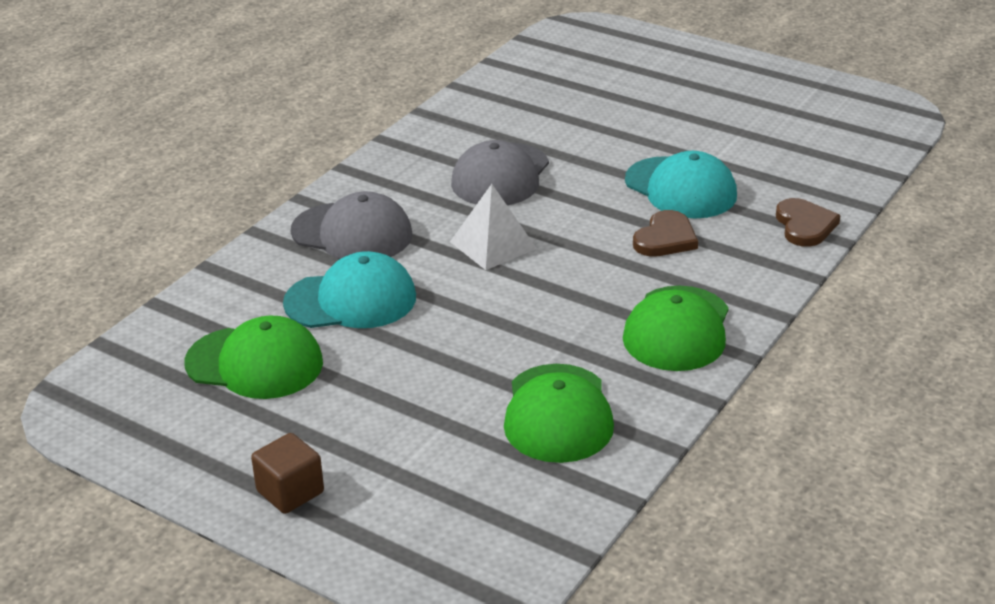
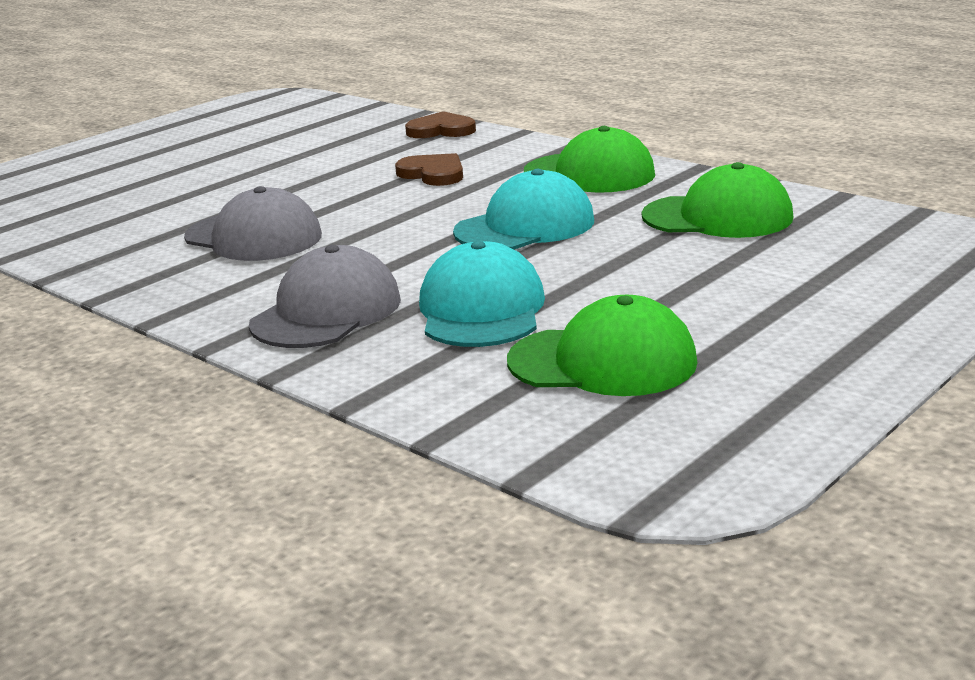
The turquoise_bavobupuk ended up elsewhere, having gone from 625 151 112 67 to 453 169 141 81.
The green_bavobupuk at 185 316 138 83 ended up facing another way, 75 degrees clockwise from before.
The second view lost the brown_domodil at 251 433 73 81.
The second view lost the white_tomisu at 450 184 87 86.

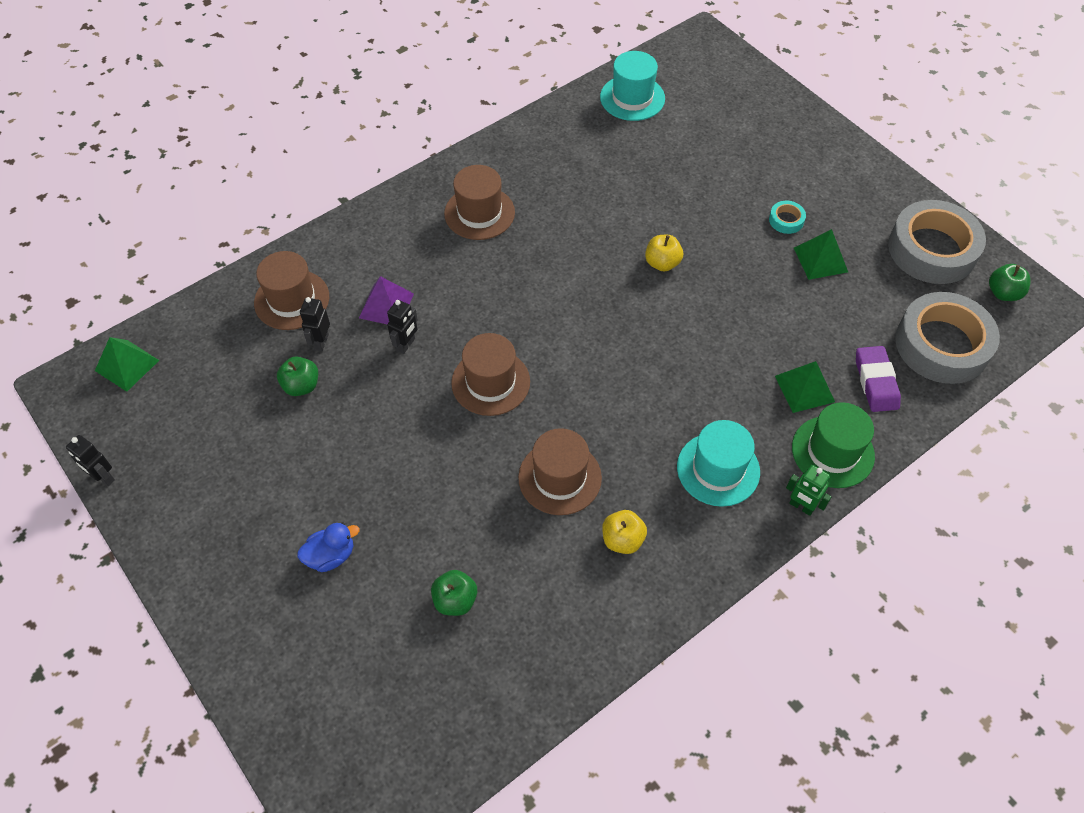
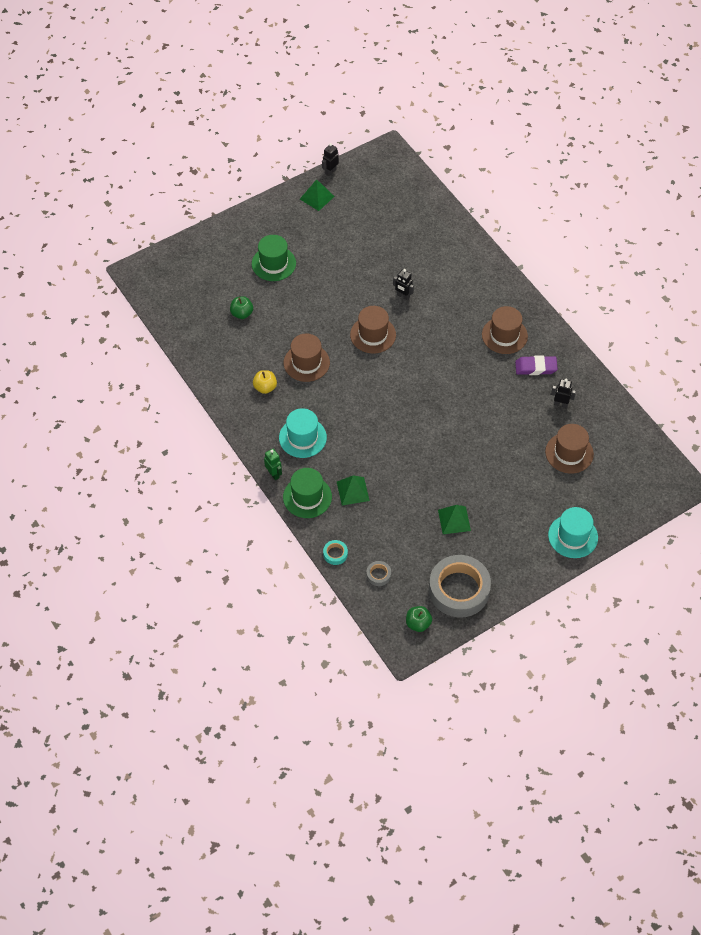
Where the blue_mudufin stood at 297 523 62 49, the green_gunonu came to stand at 252 235 44 46.
The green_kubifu at 786 465 45 51 ended up facing another way, 105 degrees clockwise from before.
The green_tomisu ended up elsewhere, having gone from 95 337 64 55 to 300 179 34 32.
The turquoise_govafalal ended up elsewhere, having gone from 769 201 37 33 to 323 540 25 25.
The size of the grey_govafalal at 895 292 105 92 changed by a factor of 0.41.
The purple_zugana ended up elsewhere, having gone from 856 346 45 66 to 515 356 43 19.
The brown_gunonu ended up elsewhere, having gone from 254 251 75 79 to 545 424 49 50.
The turquoise_gunonu ended up elsewhere, having gone from 600 51 65 70 to 548 507 50 51.
The black_kubifu ended up elsewhere, having gone from 300 297 30 54 to 551 379 25 29.
The second view lost the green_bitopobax at 277 356 41 40.
The second view lost the purple_tomisu at 359 276 55 48.
The second view lost the yellow_bitopobax at 645 235 38 37.

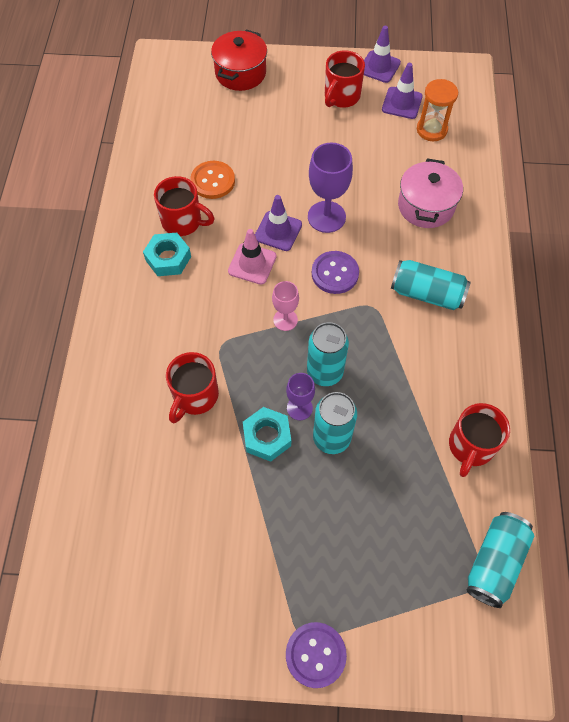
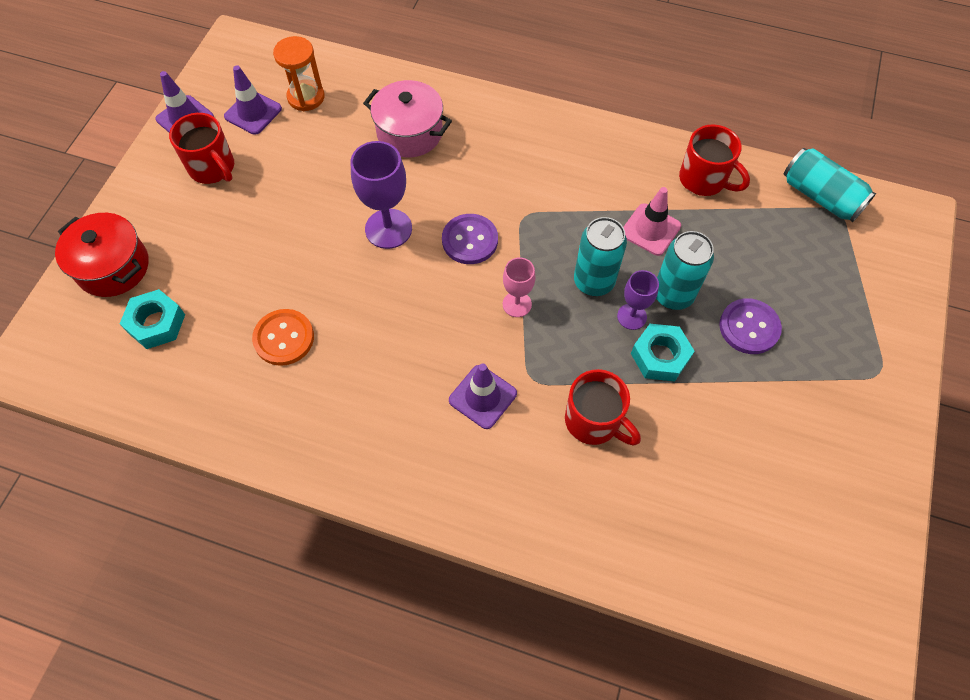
The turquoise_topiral ended up elsewhere, having gone from 143 233 48 43 to 120 289 65 60.
The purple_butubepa ended up elsewhere, having gone from 255 195 47 56 to 449 363 68 66.
The pink_butubepa ended up elsewhere, having gone from 228 229 49 56 to 623 187 58 69.
The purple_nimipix ended up elsewhere, having gone from 286 622 61 66 to 719 298 63 56.
The second view lost the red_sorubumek at 154 176 61 60.
The second view lost the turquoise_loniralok at 391 260 80 50.

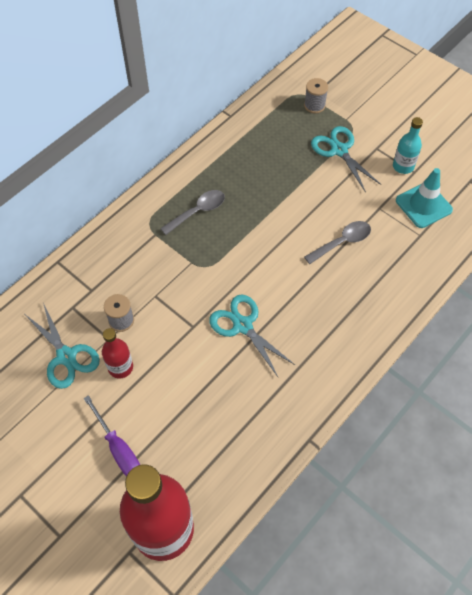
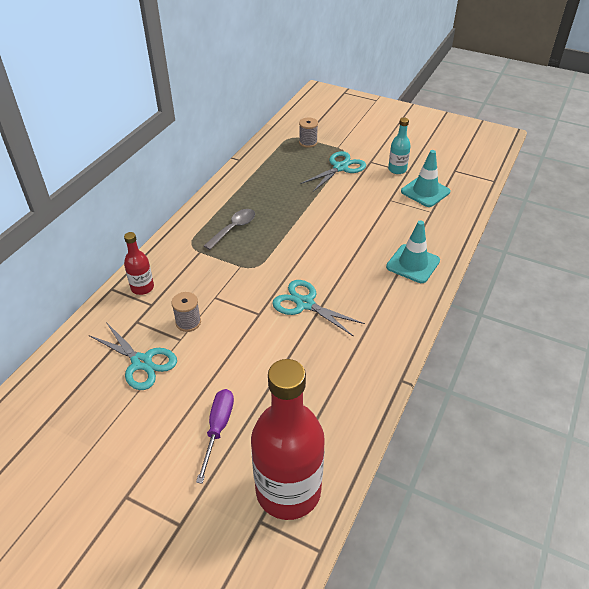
The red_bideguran ended up elsewhere, having gone from 102 328 31 50 to 124 232 30 63.
The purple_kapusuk at 84 395 56 82 ended up facing another way, 120 degrees counterclockwise from before.
The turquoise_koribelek at 311 126 70 66 ended up facing another way, 90 degrees clockwise from before.
The second view gained the turquoise_butubepa at 386 220 54 63.
The second view lost the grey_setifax at 304 221 67 43.

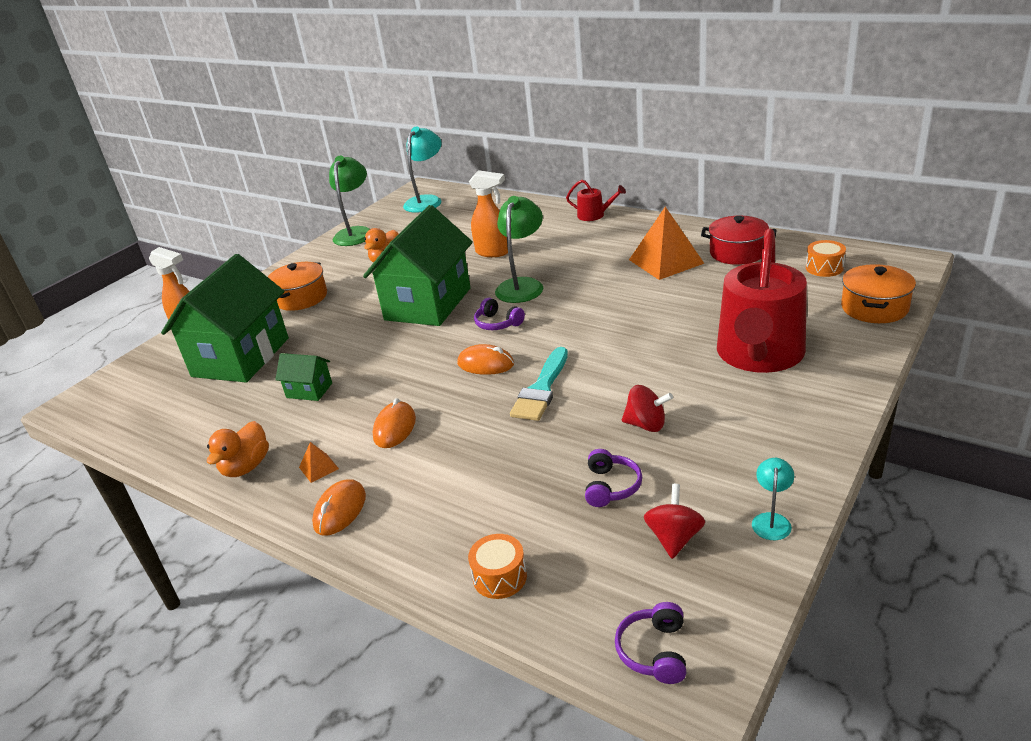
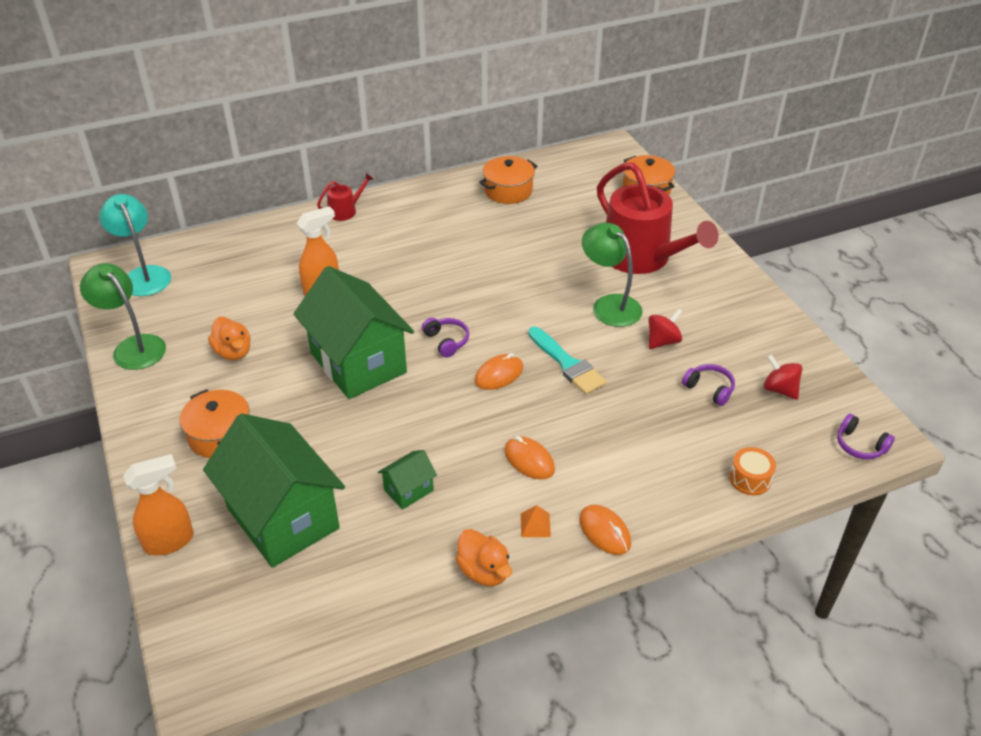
The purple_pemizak at 474 298 51 32 ended up facing another way, 105 degrees counterclockwise from before.
What was the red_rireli at 701 216 75 49 turned into the orange_rireli at 479 156 59 48.
The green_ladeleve ended up elsewhere, having gone from 495 196 48 107 to 582 223 60 104.
The second view lost the orange_tomisu at 629 206 75 74.
The second view lost the turquoise_ladeleve at 752 458 42 82.
The second view lost the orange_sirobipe at 806 240 40 37.

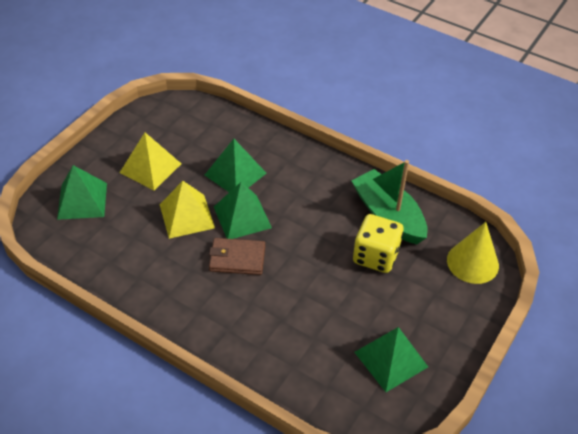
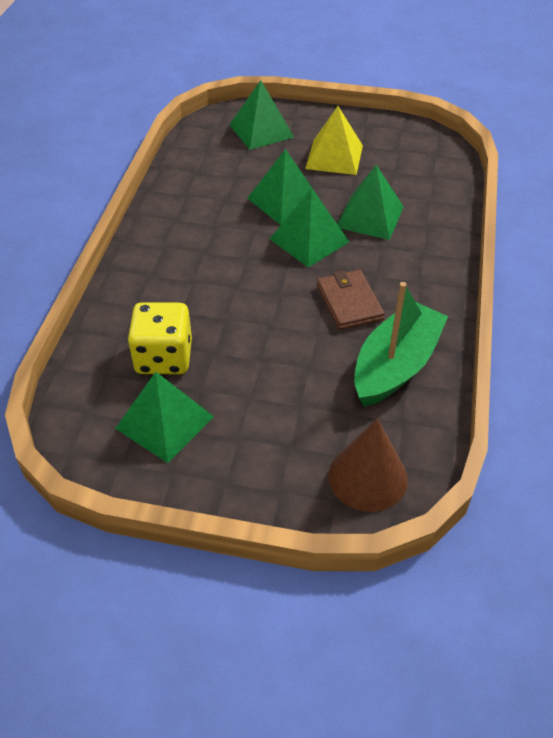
The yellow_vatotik ended up elsewhere, having gone from 353 214 50 59 to 128 302 64 72.
What was the yellow_tomisu at 160 181 55 58 turned into the green_tomisu at 247 149 75 76.
The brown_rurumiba ended up elsewhere, having gone from 209 238 56 37 to 317 270 68 60.
What was the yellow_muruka at 447 222 52 62 turned into the brown_muruka at 328 419 80 93.

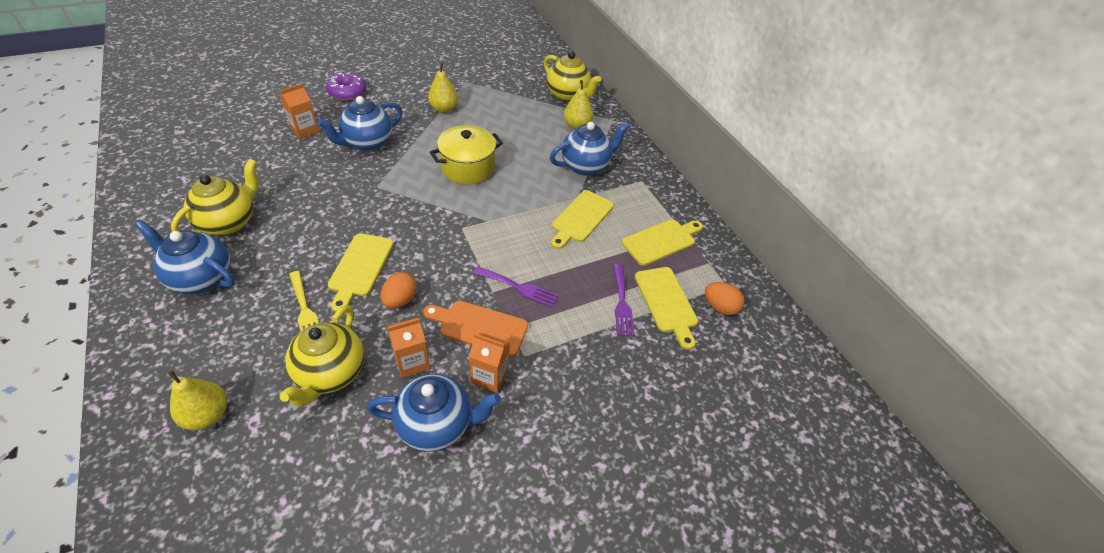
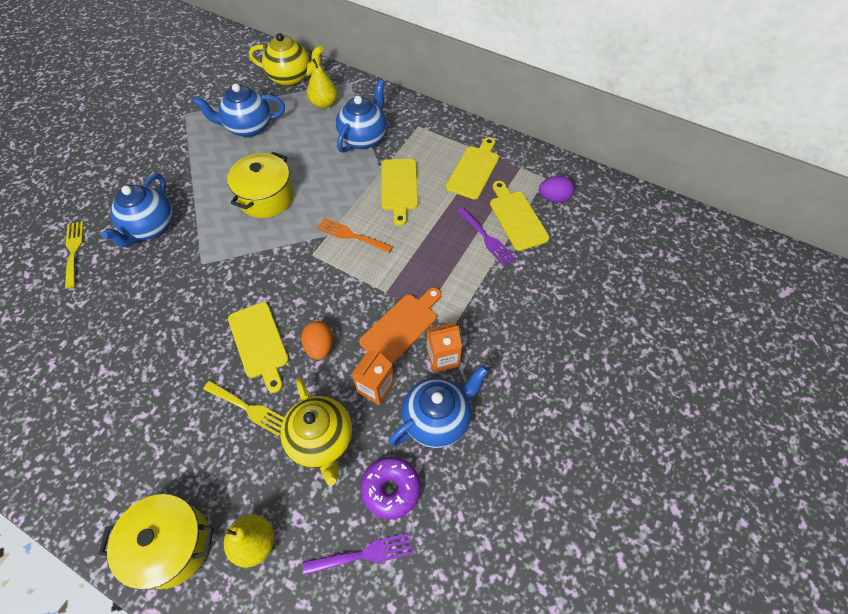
Where the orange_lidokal stood at 280 84 39 55, the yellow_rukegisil came to stand at 65 221 19 68.
The second view gained the yellow_rireli at 98 494 116 96.
The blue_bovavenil ended up elsewhere, having gone from 135 220 100 74 to 193 83 92 54.
The purple_rukegisil ended up elsewhere, having gone from 473 266 86 41 to 303 533 111 42.
The second view gained the orange_rukegisil at 317 218 76 35.
The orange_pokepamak at 423 301 105 56 ended up facing another way, 150 degrees clockwise from before.
The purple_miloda ended up elsewhere, having gone from 326 73 40 28 to 360 457 61 62.
The yellow_pokepamak at 635 267 63 83 ended up facing another way, 150 degrees counterclockwise from before.
What was the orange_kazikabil at 705 282 39 33 turned into the purple_kazikabil at 539 176 35 27.
The second view lost the yellow_bovavenil at 171 159 87 76.
The second view lost the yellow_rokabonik at 428 63 30 50.

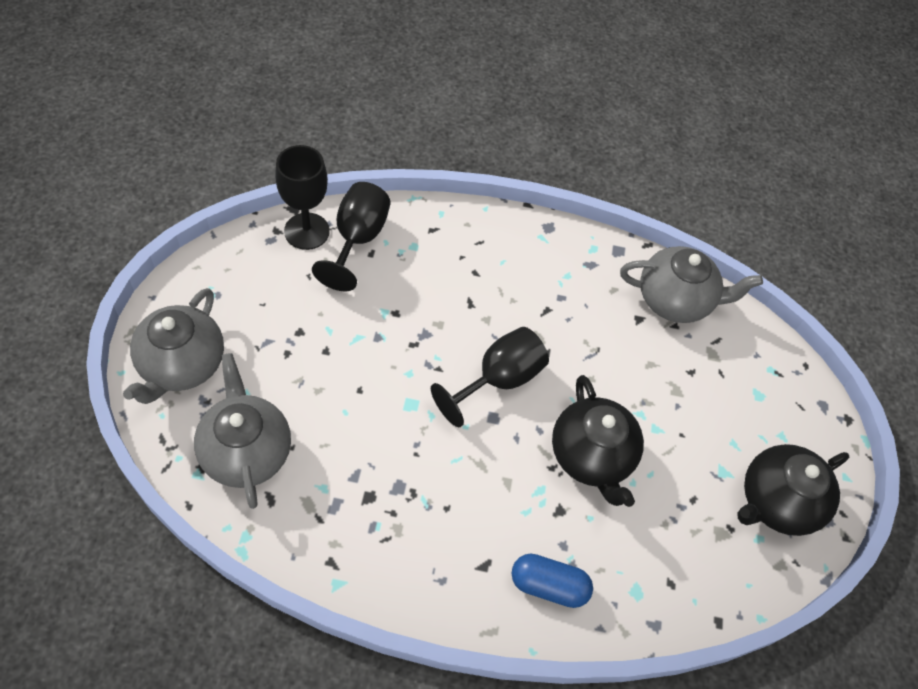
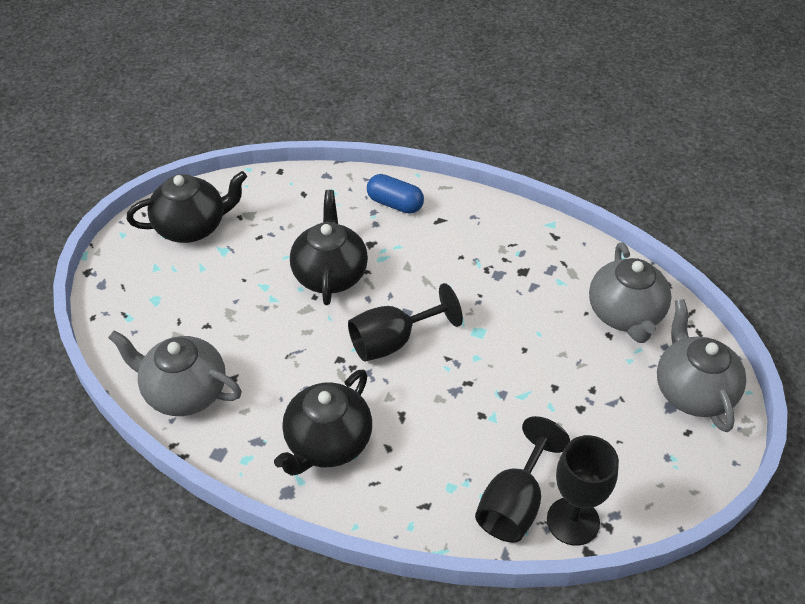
The second view gained the black_bovavenil at 274 370 98 106.
The grey_bovavenil at 123 288 101 116 ended up facing another way, 45 degrees counterclockwise from before.

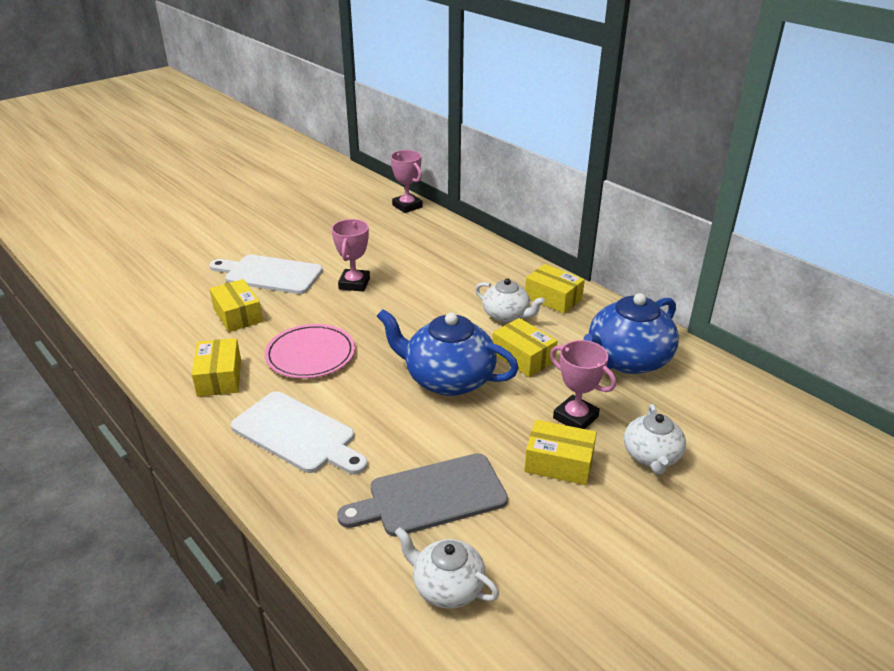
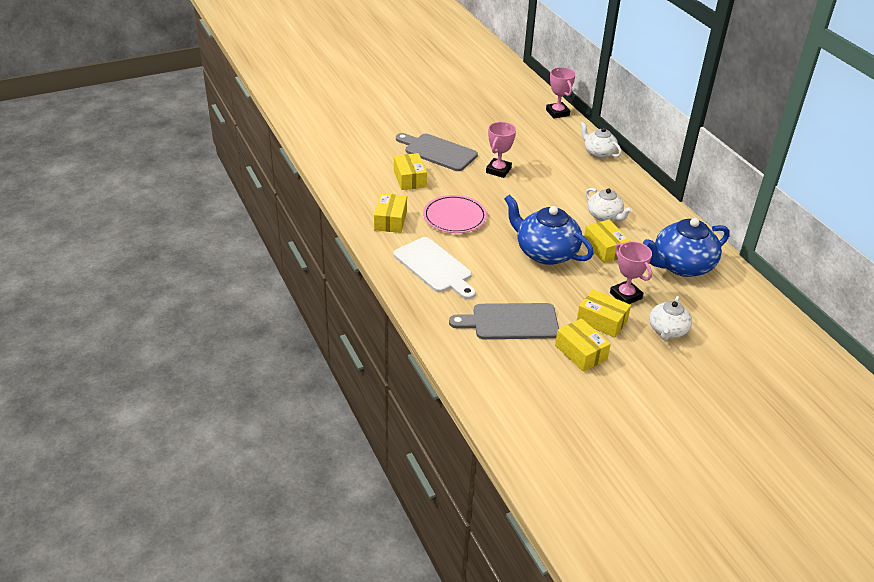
What was the white_pokepamak at 209 255 114 39 turned into the grey_pokepamak at 396 133 82 38.
The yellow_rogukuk ended up elsewhere, having gone from 525 264 60 50 to 555 318 56 54.
The white_bovavenil ended up elsewhere, having gone from 395 527 104 82 to 580 122 42 37.

